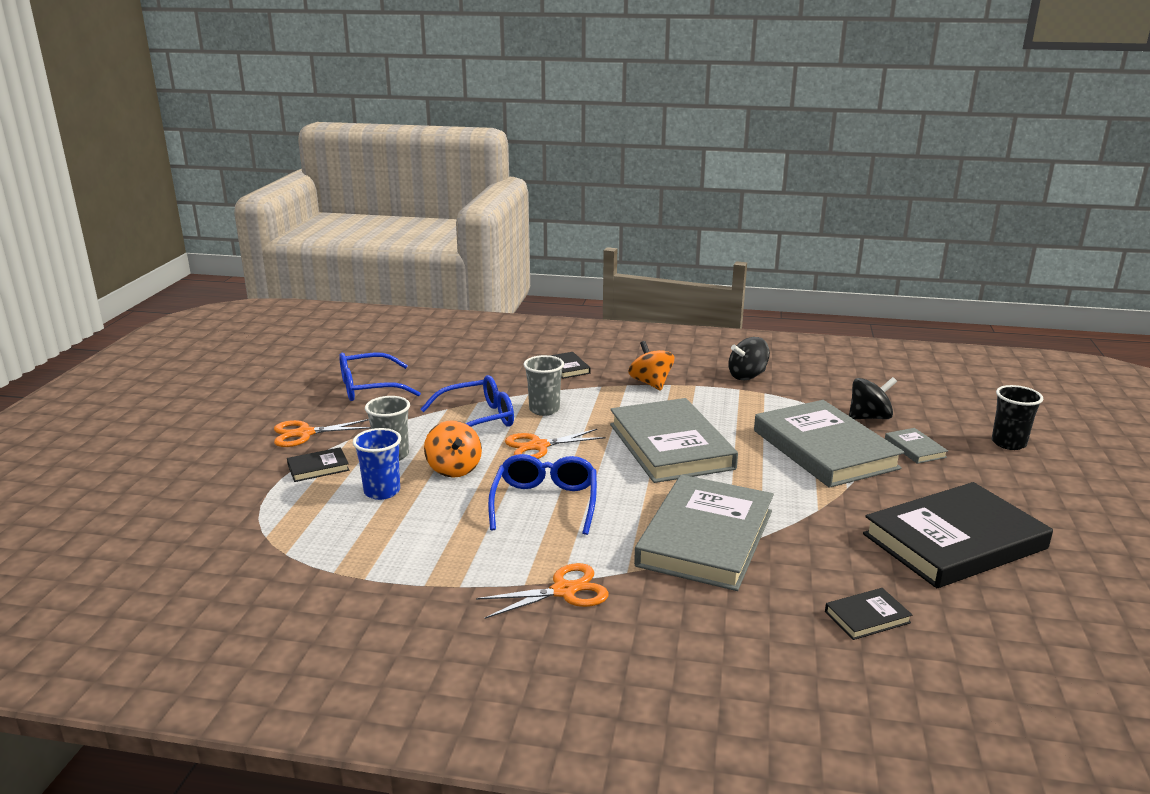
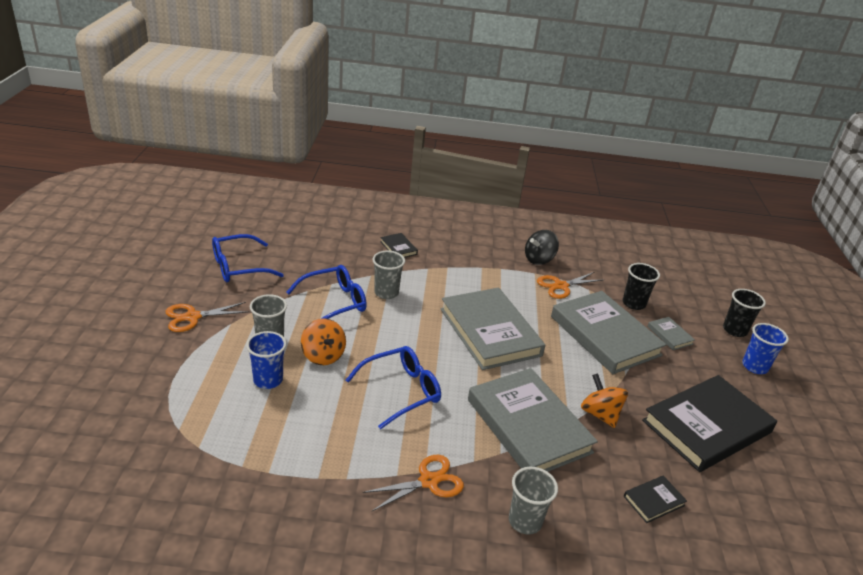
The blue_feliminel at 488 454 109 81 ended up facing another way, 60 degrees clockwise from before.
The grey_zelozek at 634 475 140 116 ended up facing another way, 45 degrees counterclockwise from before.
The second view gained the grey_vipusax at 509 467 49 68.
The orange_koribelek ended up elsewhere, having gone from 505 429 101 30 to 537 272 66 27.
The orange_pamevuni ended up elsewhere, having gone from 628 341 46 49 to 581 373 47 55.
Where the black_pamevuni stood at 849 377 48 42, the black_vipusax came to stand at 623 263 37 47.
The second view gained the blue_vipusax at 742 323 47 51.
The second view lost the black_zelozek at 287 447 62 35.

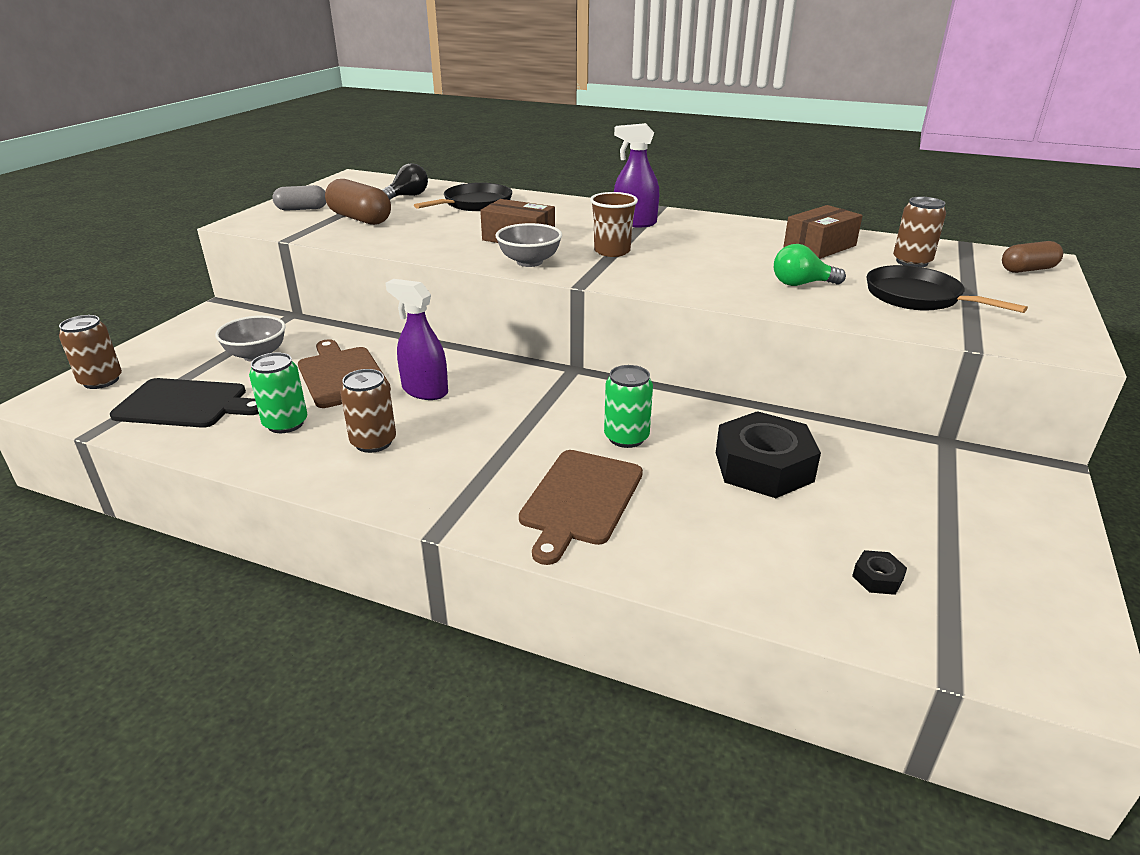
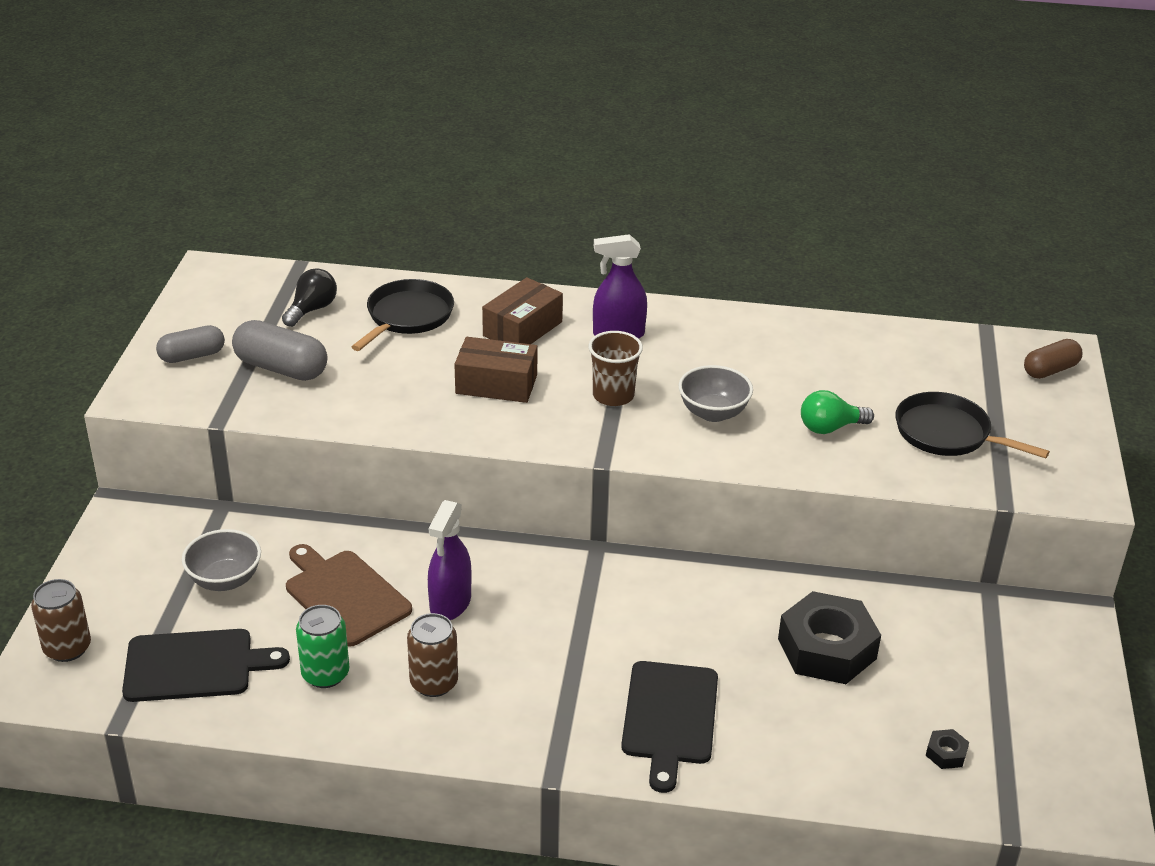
What was the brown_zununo at 325 179 66 46 turned into the grey_zununo at 232 320 95 61.
The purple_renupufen at 386 279 62 121 ended up facing another way, 90 degrees counterclockwise from before.
The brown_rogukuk ended up elsewhere, having gone from 783 205 80 54 to 482 277 81 67.
What was the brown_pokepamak at 519 450 124 115 turned into the black_pokepamak at 621 661 97 132.
The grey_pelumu ended up elsewhere, having gone from 496 223 66 44 to 679 365 74 57.
The second view lost the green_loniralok at 604 365 49 83.
The second view lost the brown_loniralok at 893 197 53 70.

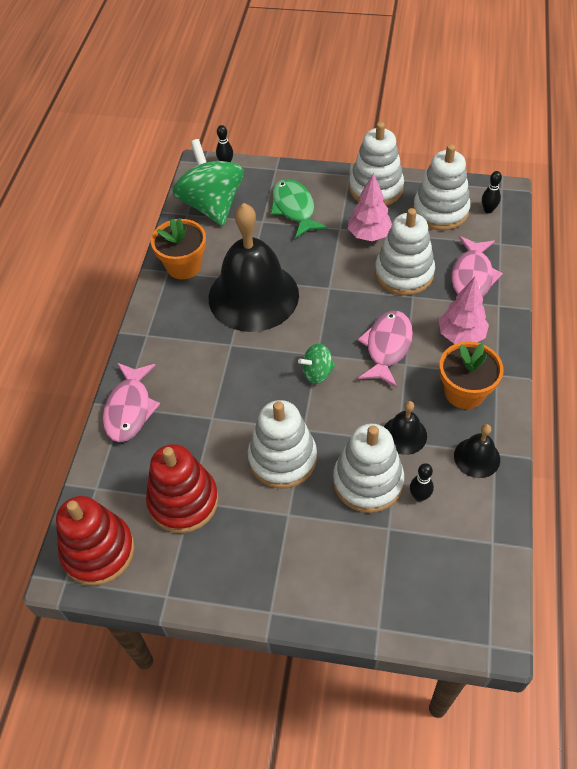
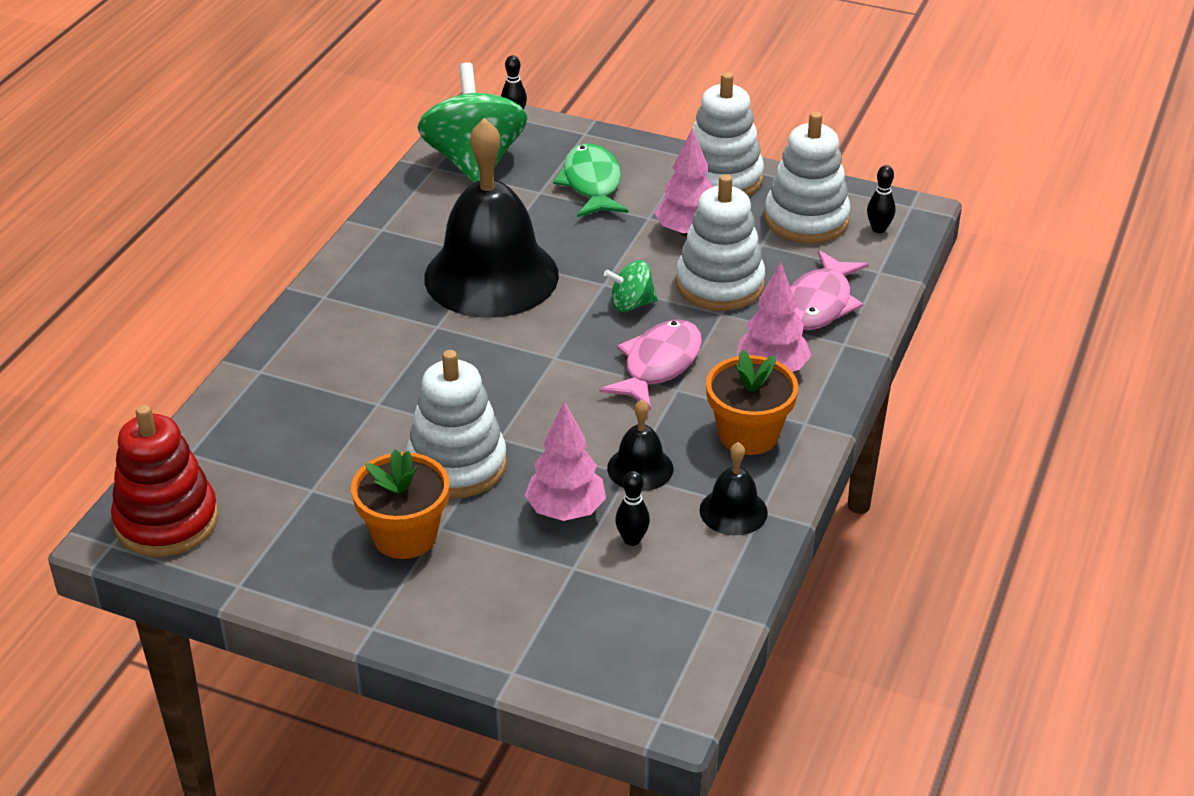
The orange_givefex ended up elsewhere, having gone from 151 218 55 61 to 351 449 98 110.
Where the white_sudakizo stood at 333 424 71 89, the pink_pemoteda came to stand at 525 401 81 120.
The green_pamevuni ended up elsewhere, having gone from 298 343 37 41 to 604 260 54 52.
The second view lost the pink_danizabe at 103 363 57 79.
The second view lost the red_sudakizo at 146 444 73 89.

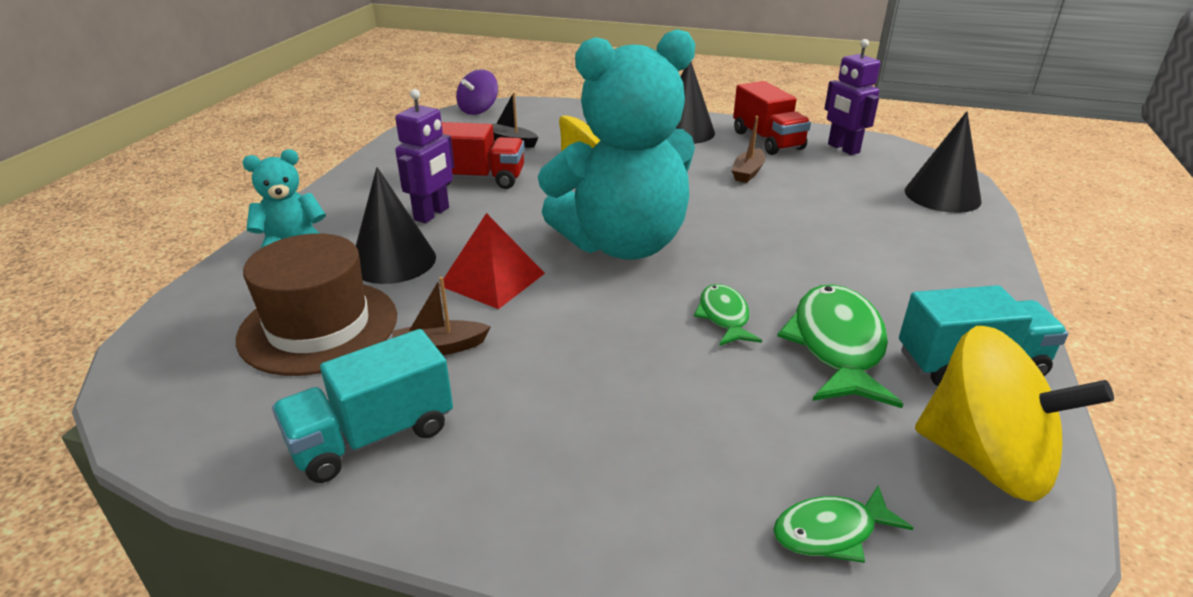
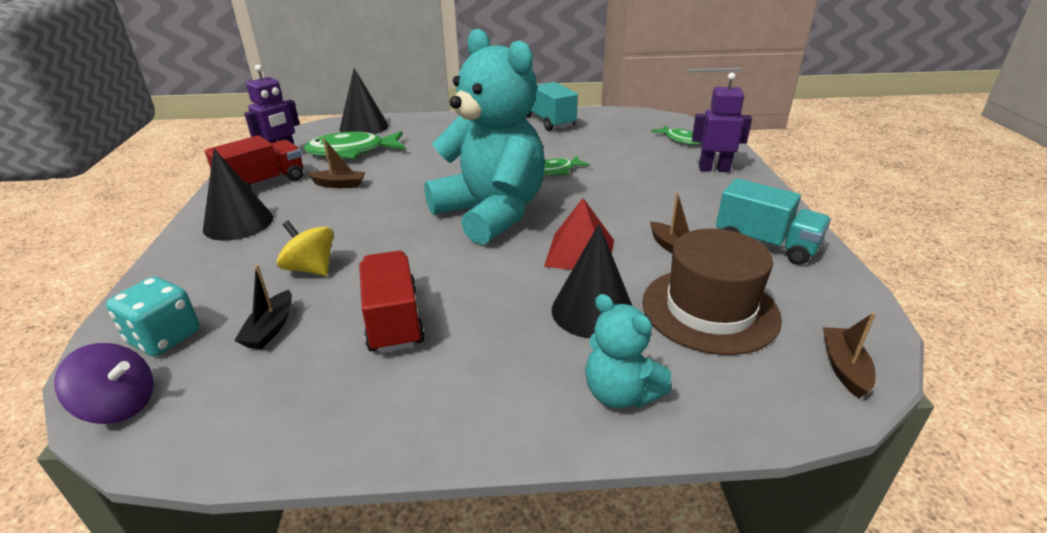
The second view gained the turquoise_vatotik at 106 277 94 79.
The green_danizabe ended up elsewhere, having gone from 777 284 126 124 to 304 131 101 28.
The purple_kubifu ended up elsewhere, having gone from 395 89 59 134 to 692 73 60 99.
The second view gained the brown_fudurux at 823 313 53 85.
The second view lost the yellow_pamevuni at 915 326 199 176.

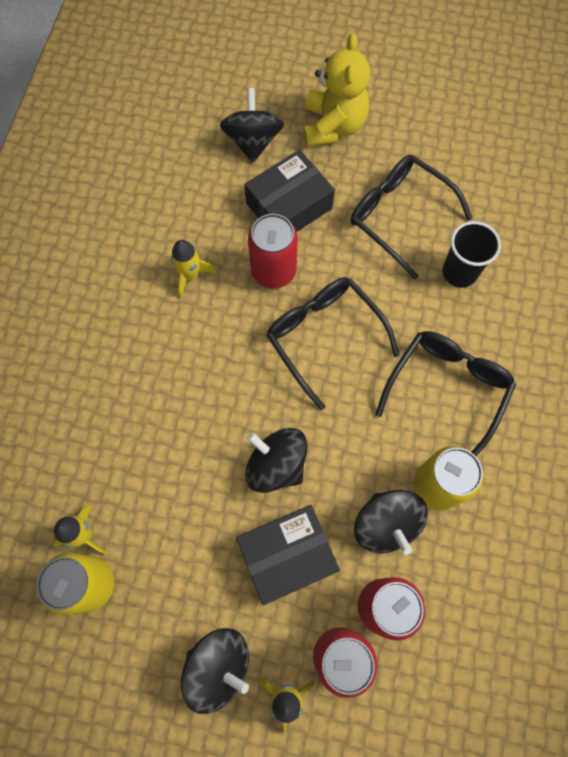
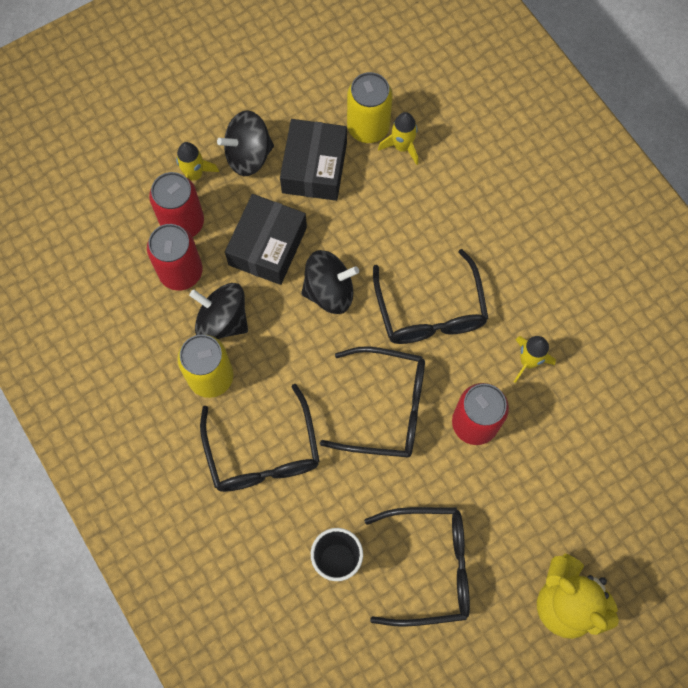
The black_rogukuk ended up elsewhere, having gone from 244 150 91 82 to 280 119 67 82.
The second view gained the black_feliminel at 373 249 116 95.
The second view lost the black_pamevuni at 220 88 64 75.

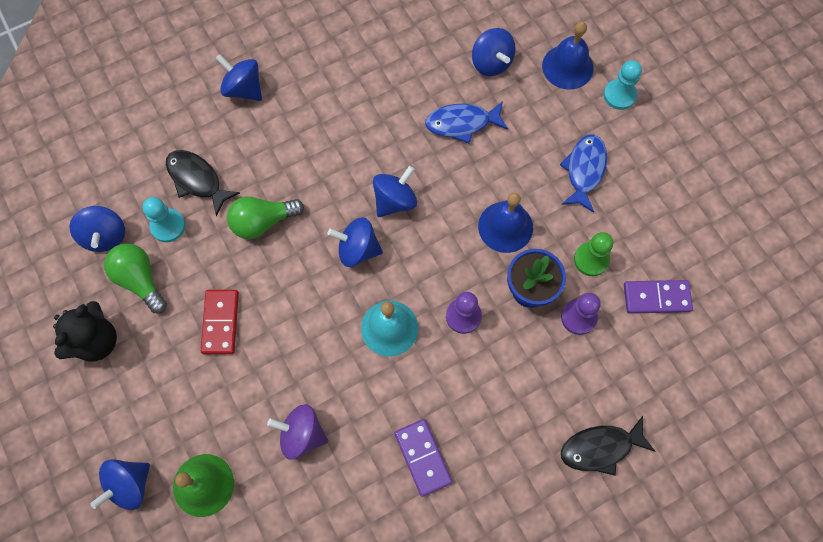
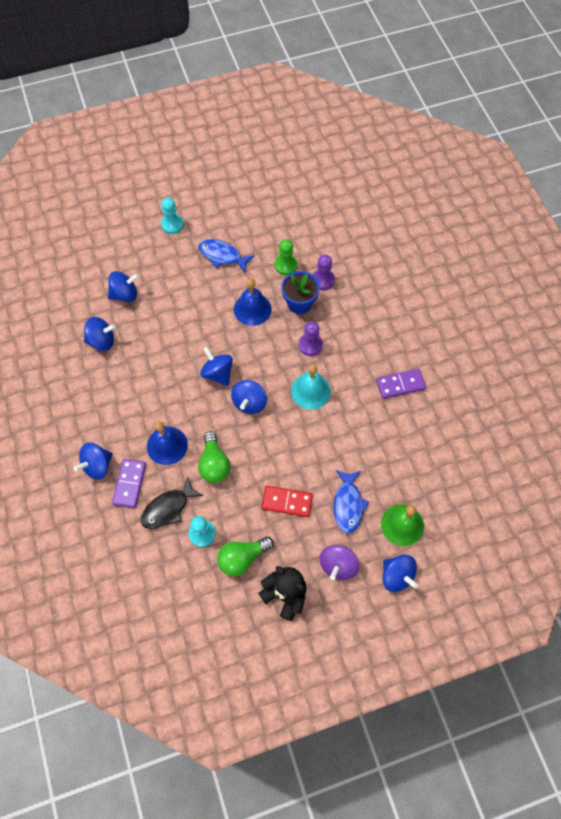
The blue_pamevuni ended up elsewhere, having gone from 70 206 55 46 to 84 317 32 34.
The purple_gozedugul ended up elsewhere, having gone from 624 280 69 34 to 112 459 34 49.
The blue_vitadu ended up elsewhere, having gone from 542 22 52 68 to 147 421 41 44.
The purple_pamevuni ended up elsewhere, having gone from 267 404 61 56 to 320 545 39 35.
The blue_danizabe ended up elsewhere, having gone from 425 101 83 42 to 334 470 35 63.
The second view lost the black_danizabe at 561 416 95 60.

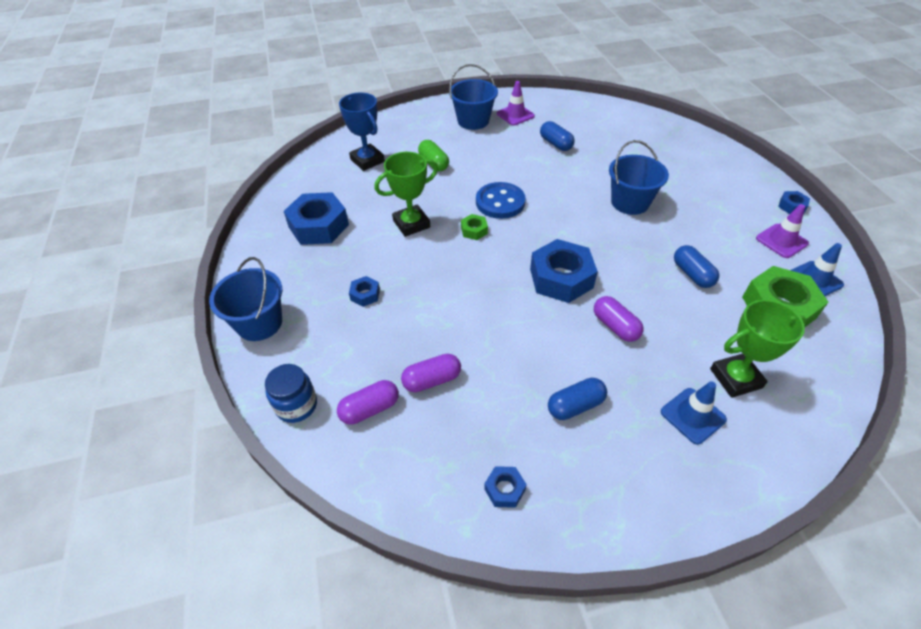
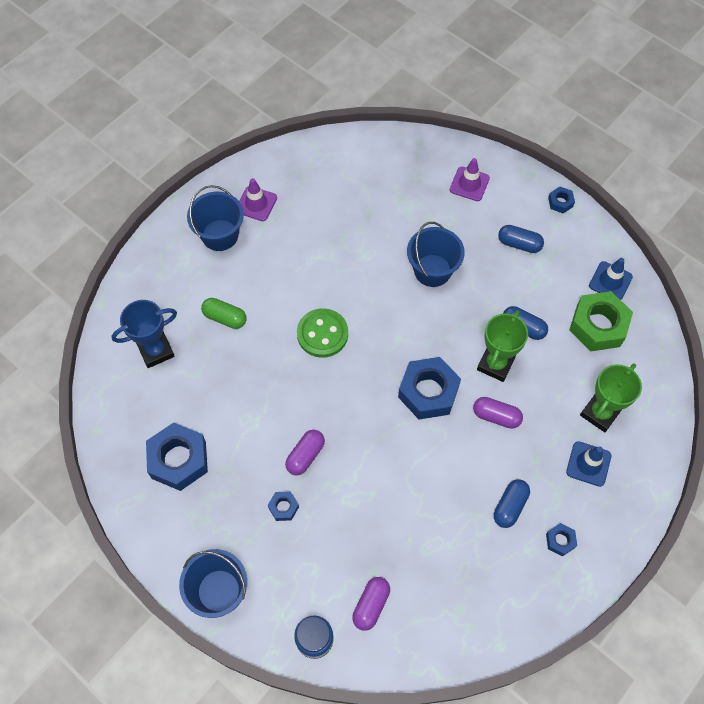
The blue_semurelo at 339 92 46 79 ended up facing another way, 45 degrees counterclockwise from before.
The purple_zununo ended up elsewhere, having gone from 401 354 60 38 to 285 430 40 45.
What was the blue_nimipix at 476 182 49 37 turned into the green_nimipix at 297 308 51 50.
The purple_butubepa ended up elsewhere, having gone from 756 204 53 54 to 450 158 40 43.
The green_semurelo ended up elsewhere, having gone from 374 152 64 85 to 477 310 51 72.
The blue_zununo ended up elsewhere, having gone from 540 121 35 30 to 498 225 46 28.
The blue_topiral ended up elsewhere, having gone from 484 466 43 42 to 546 523 31 34.
The second view lost the green_topiral at 461 214 27 26.

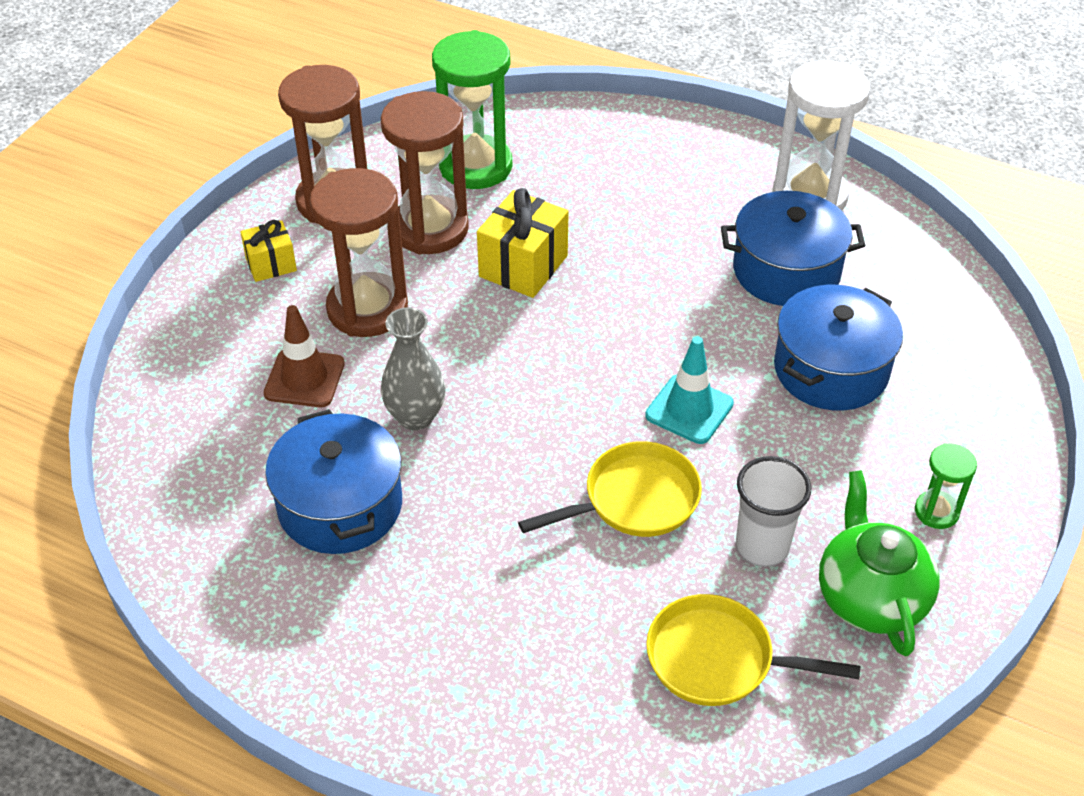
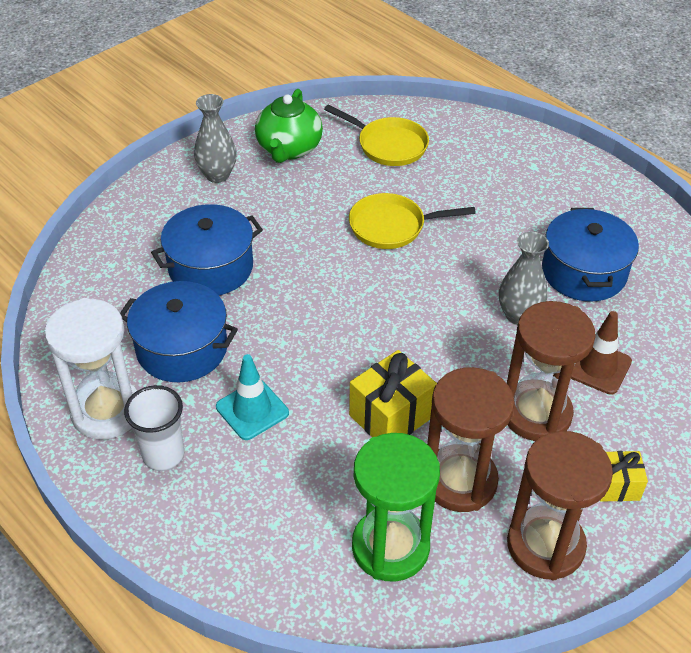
The white_vipusax ended up elsewhere, having gone from 736 456 75 111 to 124 385 60 86.
Where the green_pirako stood at 915 443 62 86, the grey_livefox came to stand at 194 94 43 89.
The turquoise_butubepa ended up elsewhere, having gone from 645 336 89 108 to 216 354 73 86.

